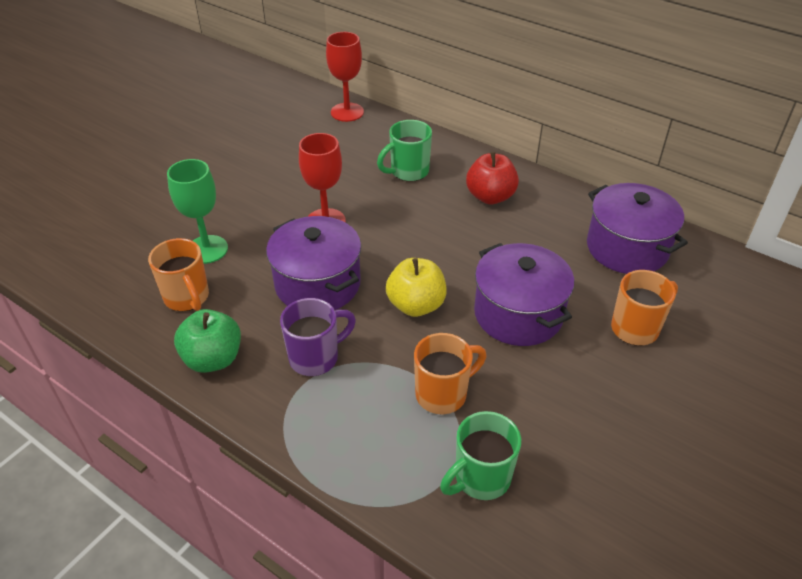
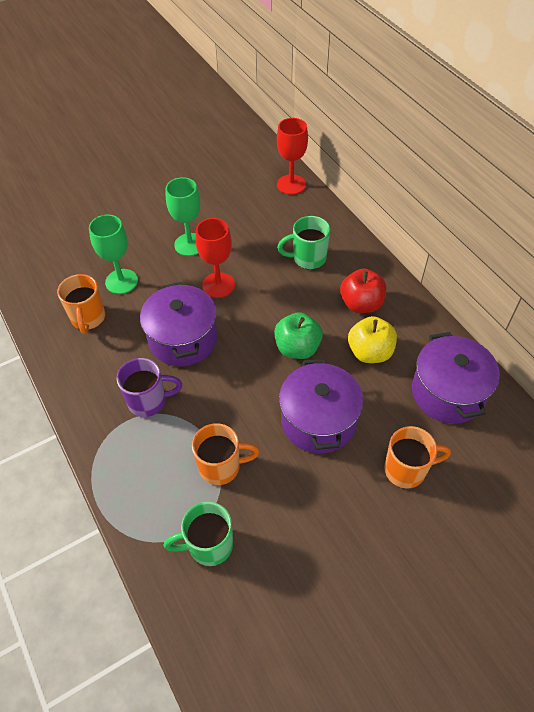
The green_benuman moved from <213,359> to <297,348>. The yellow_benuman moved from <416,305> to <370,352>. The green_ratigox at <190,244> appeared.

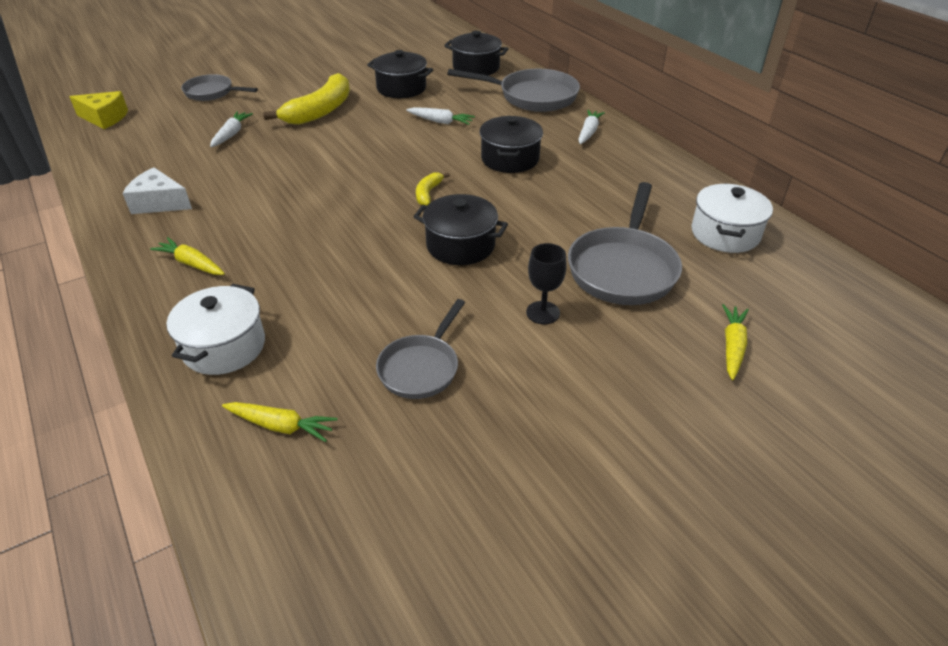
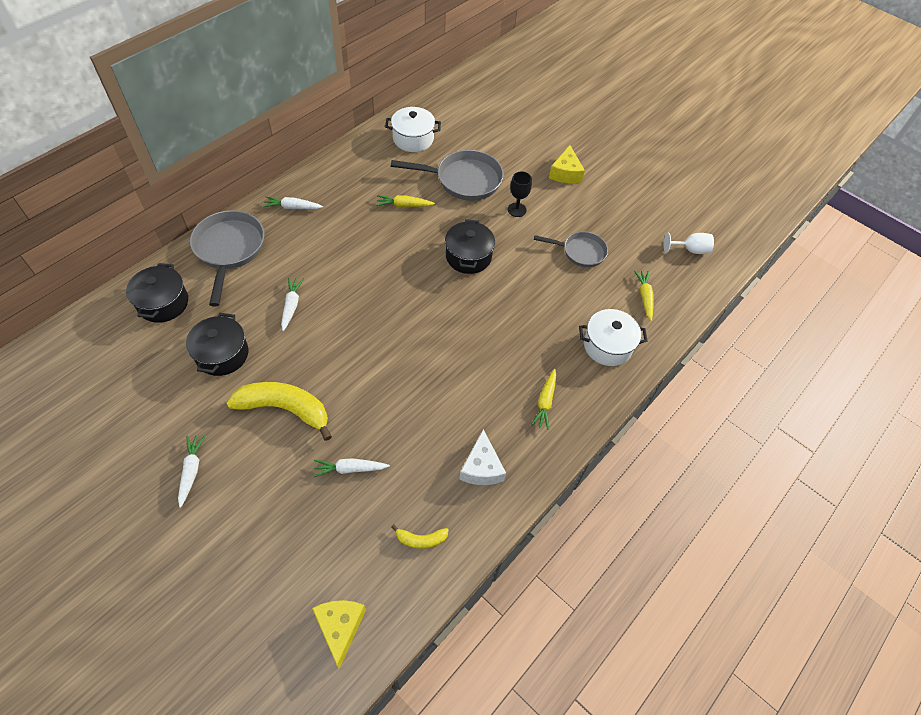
The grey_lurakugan at <212,93> disappeared. The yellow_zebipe moved from <428,193> to <421,539>. The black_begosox at <510,159> disappeared. The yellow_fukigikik moved from <732,346> to <404,205>. The white_fukigikik at <191,471> appeared. The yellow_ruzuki at <565,173> appeared. The white_ratigox at <690,250> appeared.

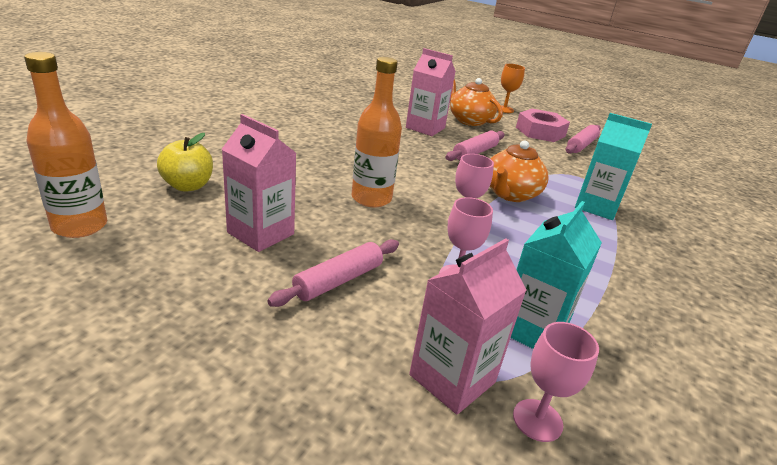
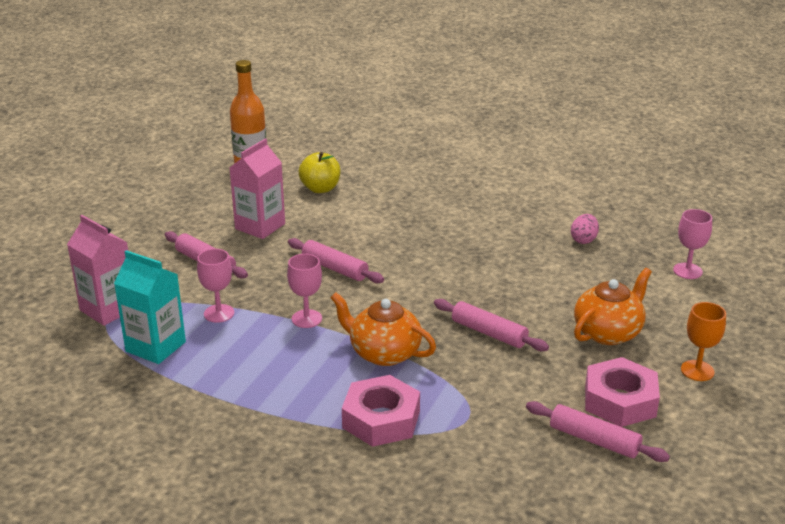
The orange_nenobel at <371,198> was replaced by the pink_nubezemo at <335,268>. The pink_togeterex at <425,128> disappeared. The pink_ratigox moved from <537,420> to <687,271>. The turquoise_togeterex at <596,207> was replaced by the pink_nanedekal at <381,419>. The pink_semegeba at <583,240> appeared.

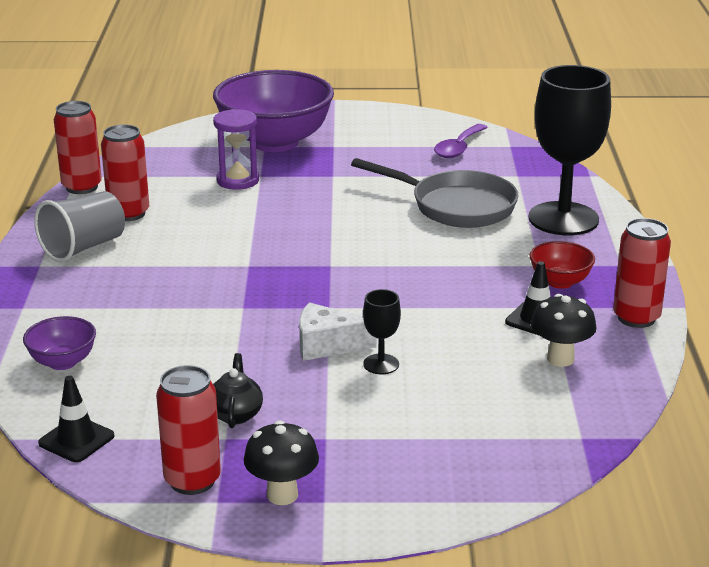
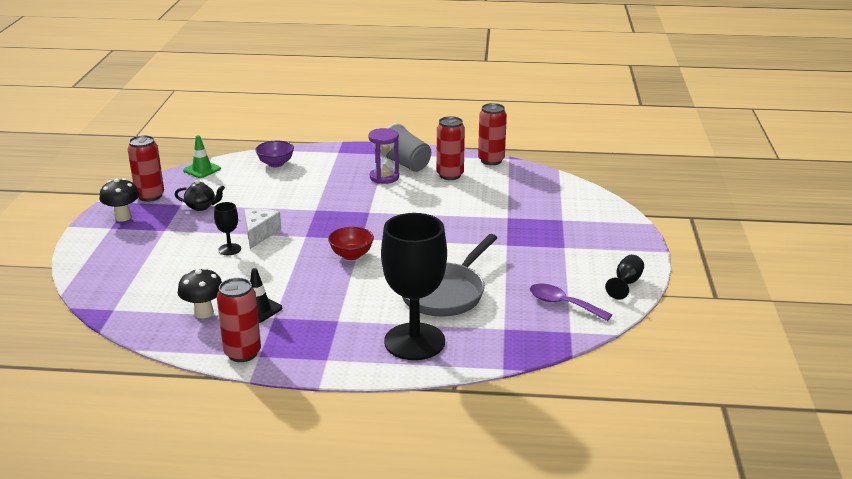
The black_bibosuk at <76,440> became the green_bibosuk at <202,170>. The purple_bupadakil at <275,142> disappeared. The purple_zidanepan moved from <238,180> to <384,177>. The red_bupadakil moved from <560,282> to <351,255>. The black_ratigox at <626,283> appeared.

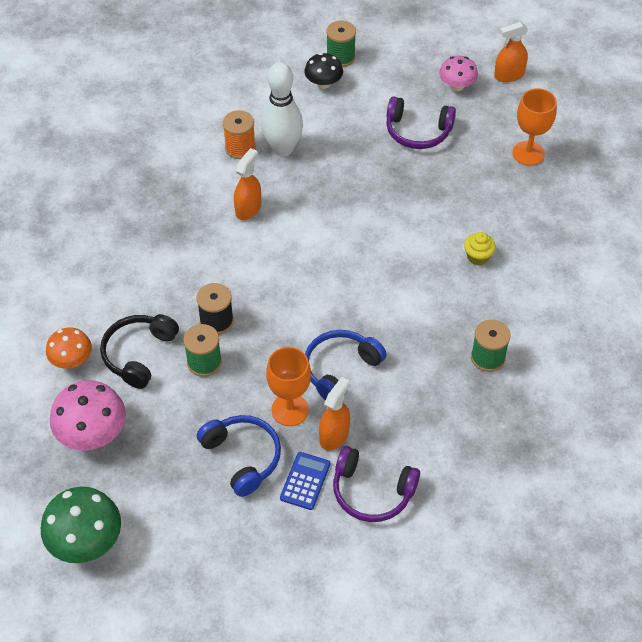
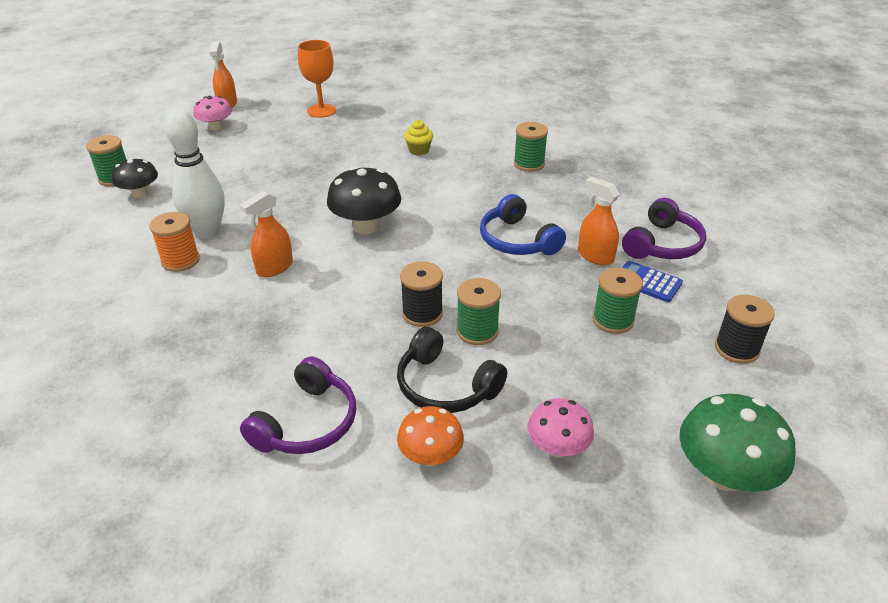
The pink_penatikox at <92,433> changed to 0.63 times the size. The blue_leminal at <243,457> was replaced by the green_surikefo at <613,320>. The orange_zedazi at <248,209> turned 90 degrees counterclockwise. The orange_ratigox at <290,410> disappeared. The purple_leminal moved from <417,131> to <307,423>. The black_penatikox at <366,226> appeared. The black_surikefo at <736,349> appeared.

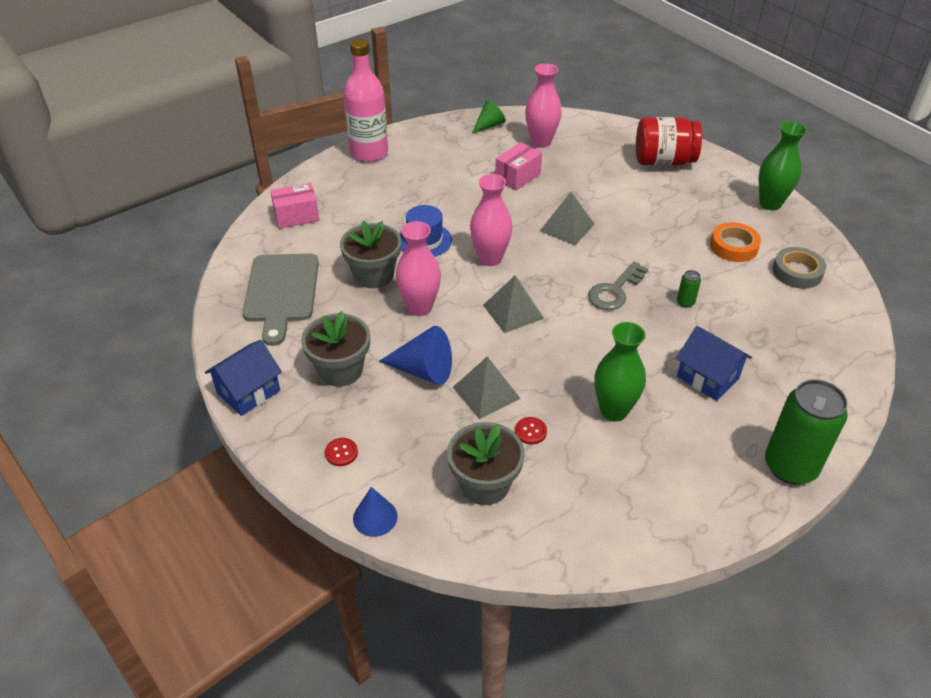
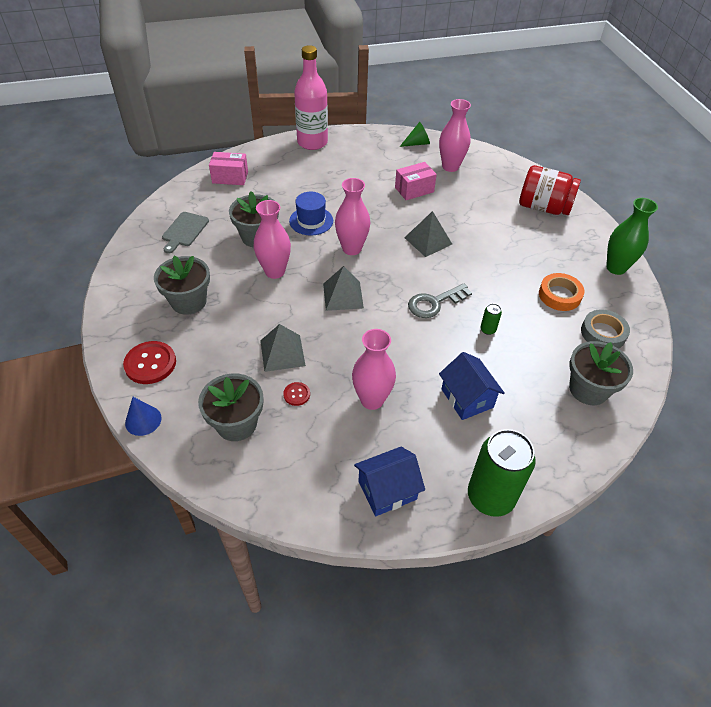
The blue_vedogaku moved from <248,392> to <387,490>. The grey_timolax at <281,292> changed to 0.60 times the size. The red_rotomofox at <341,453> changed to 1.94 times the size. The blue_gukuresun at <423,370> disappeared. The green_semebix at <614,411> became the pink_semebix at <372,400>. The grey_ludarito at <588,389> appeared.

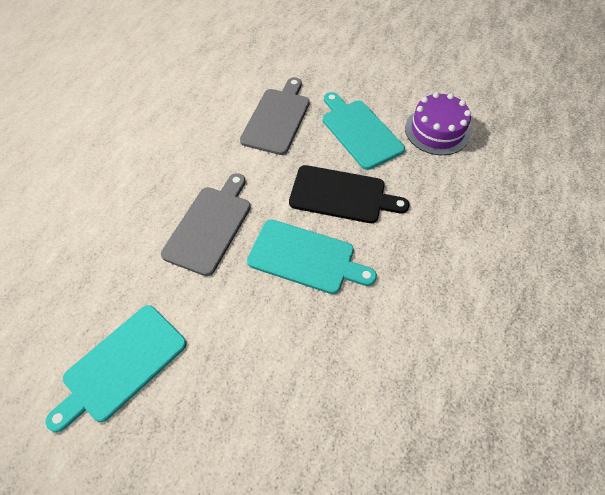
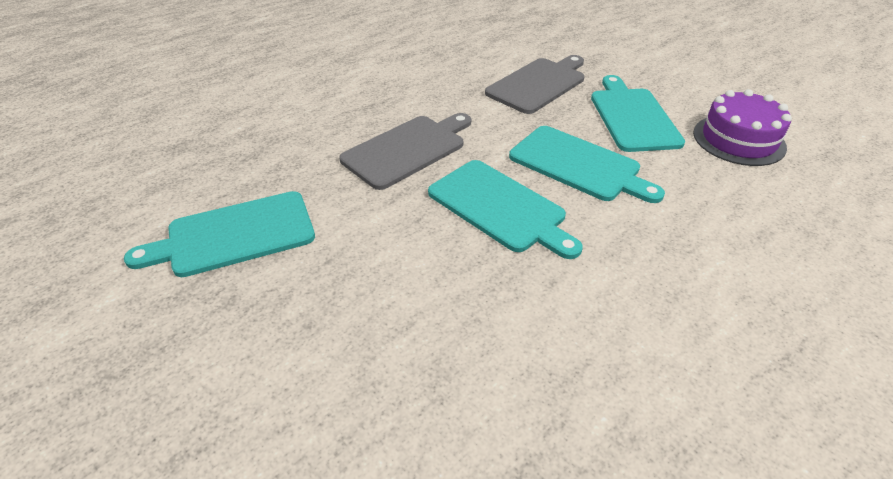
The black_timolax at <342,195> became the turquoise_timolax at <579,165>.

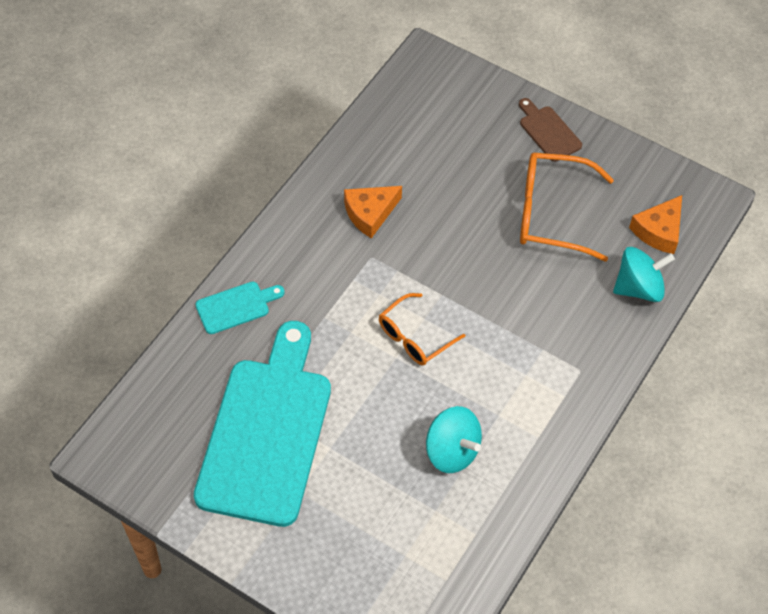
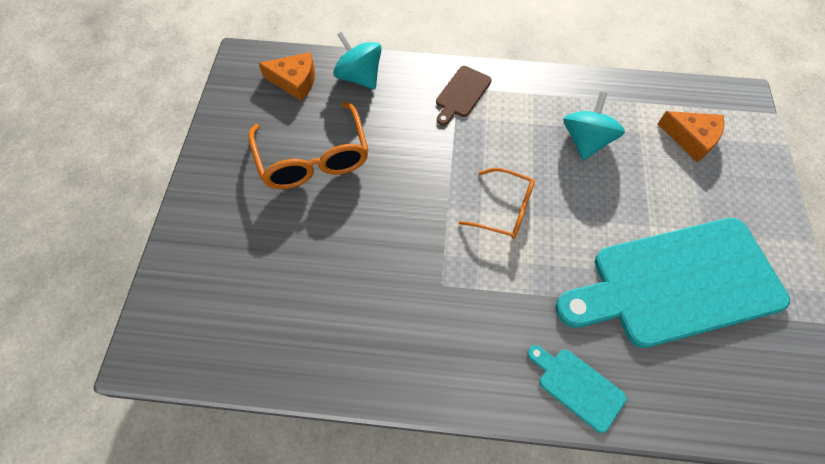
The orange_ruzuki moved from <370,213> to <691,138>. The brown_timolax moved from <548,131> to <461,94>.

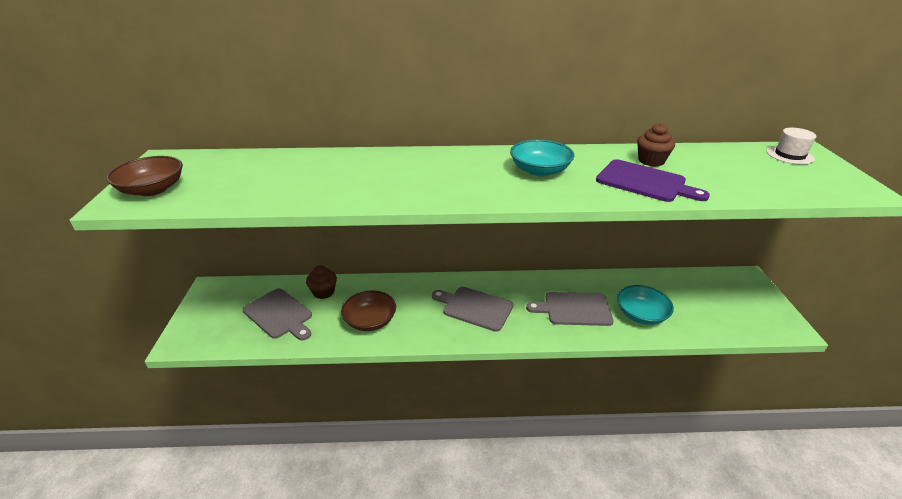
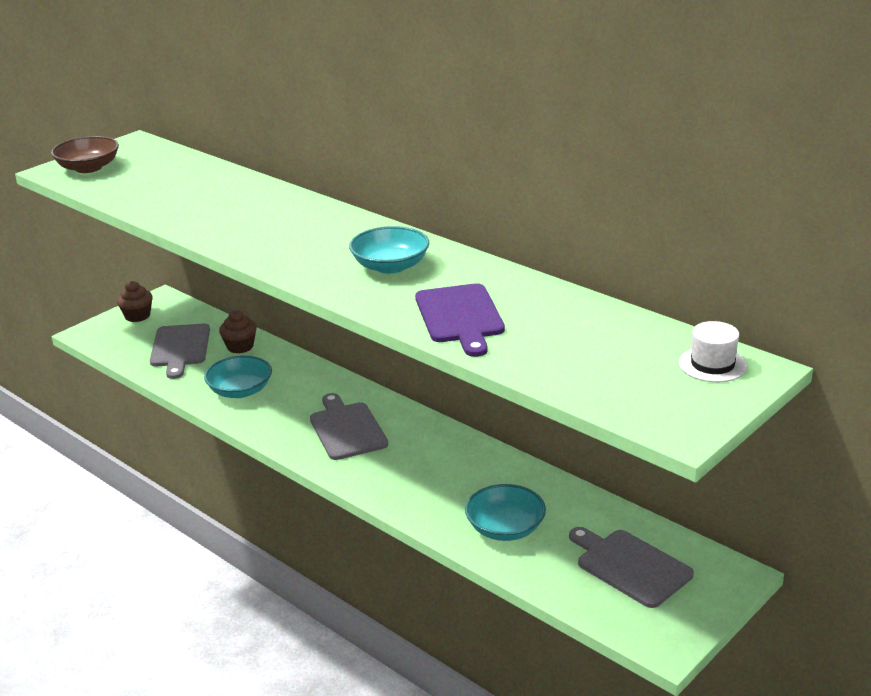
The brown_bupadakil at <370,321> became the turquoise_bupadakil at <240,391>. The grey_timolax moved from <574,309> to <630,566>. The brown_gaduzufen moved from <651,161> to <137,316>.

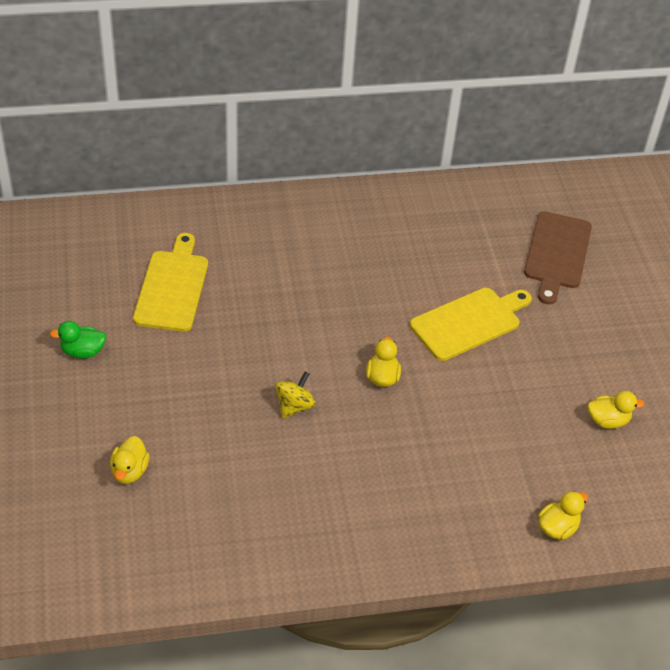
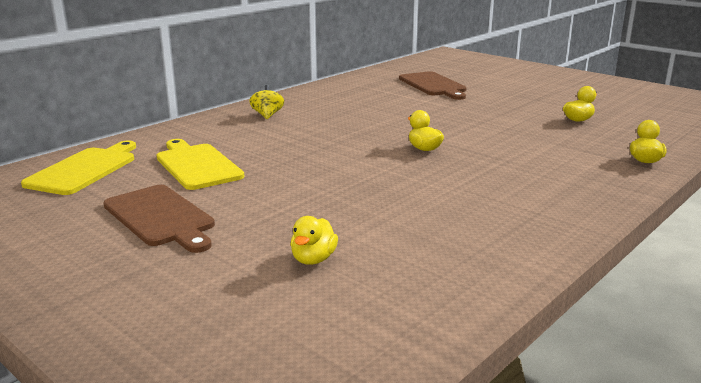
The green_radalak at <83,351> was replaced by the brown_timolax at <160,217>. The yellow_radalak at <130,471> turned 45 degrees clockwise. The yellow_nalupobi moved from <294,406> to <267,115>. The yellow_timolax moved from <469,322> to <85,169>.

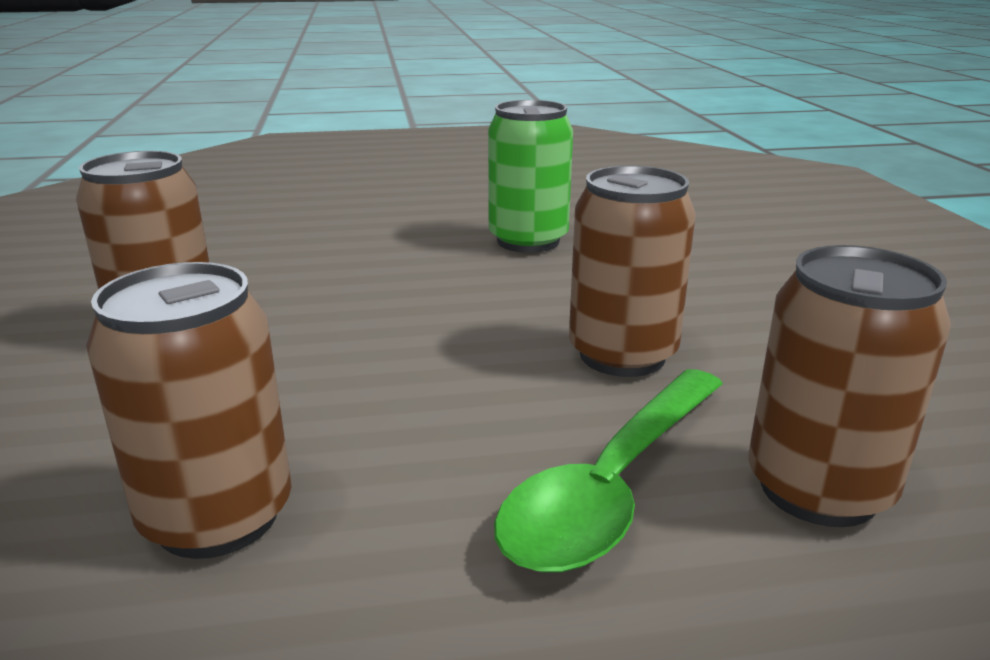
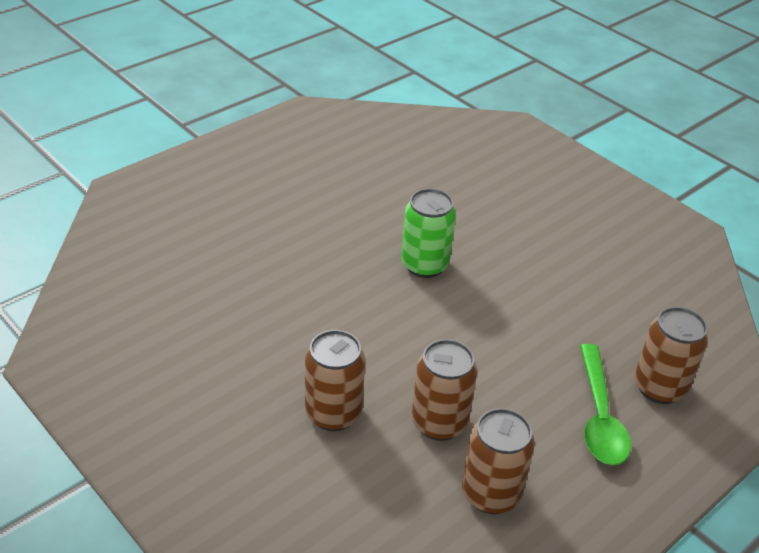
The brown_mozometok moved from <622,355> to <439,423>.

